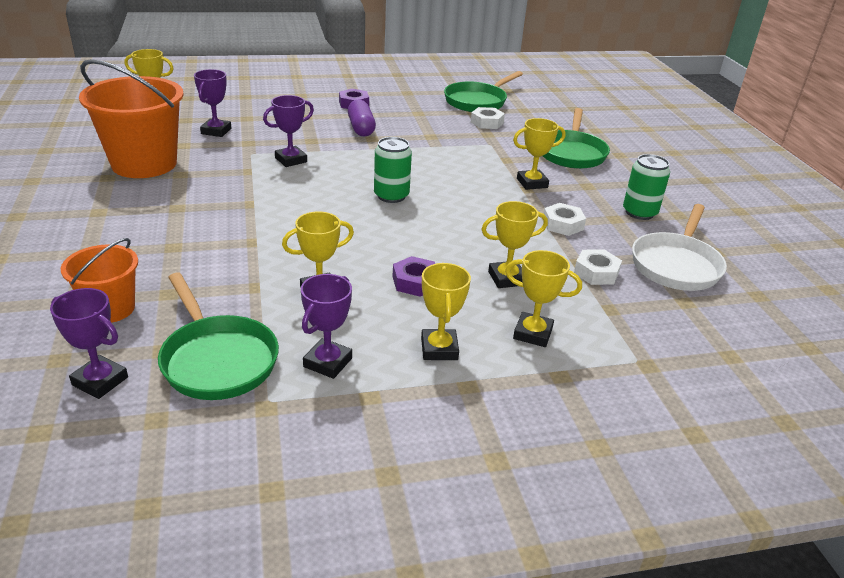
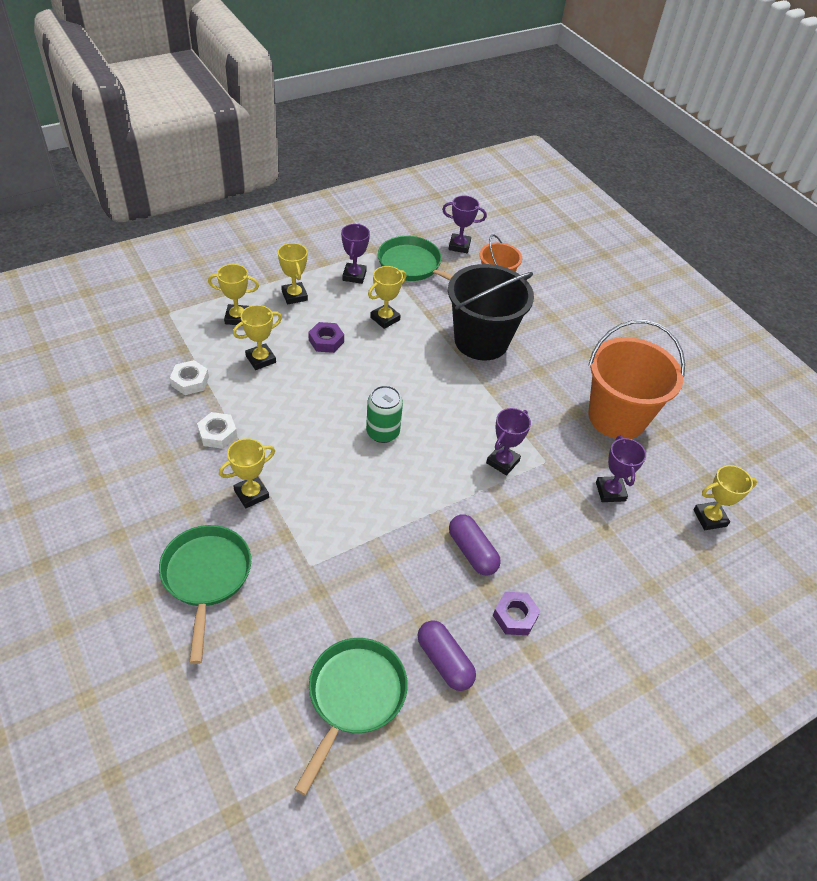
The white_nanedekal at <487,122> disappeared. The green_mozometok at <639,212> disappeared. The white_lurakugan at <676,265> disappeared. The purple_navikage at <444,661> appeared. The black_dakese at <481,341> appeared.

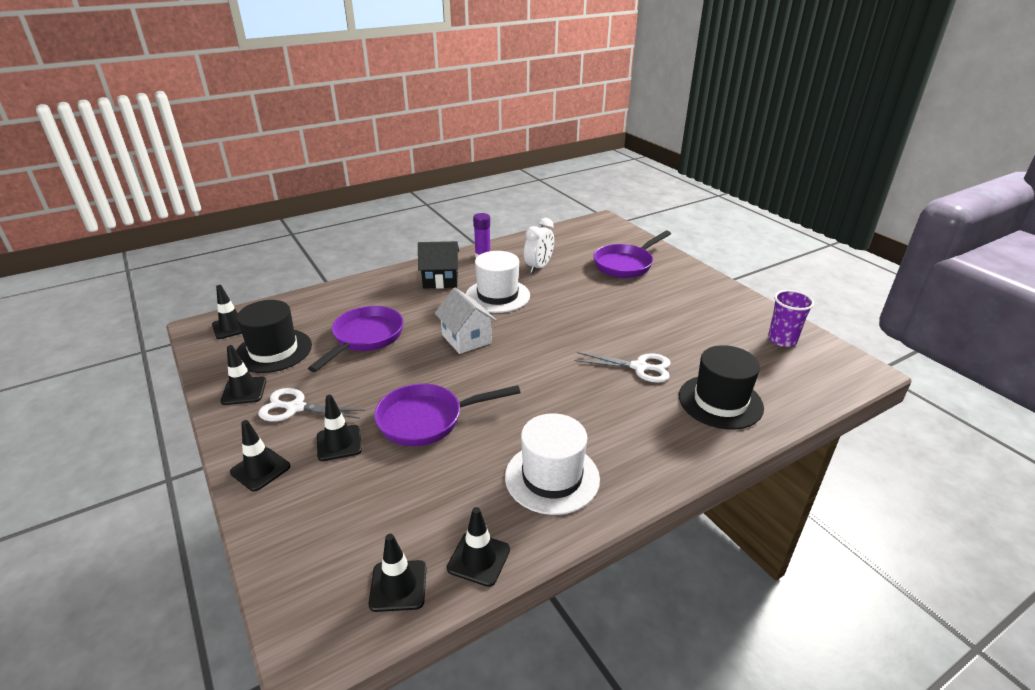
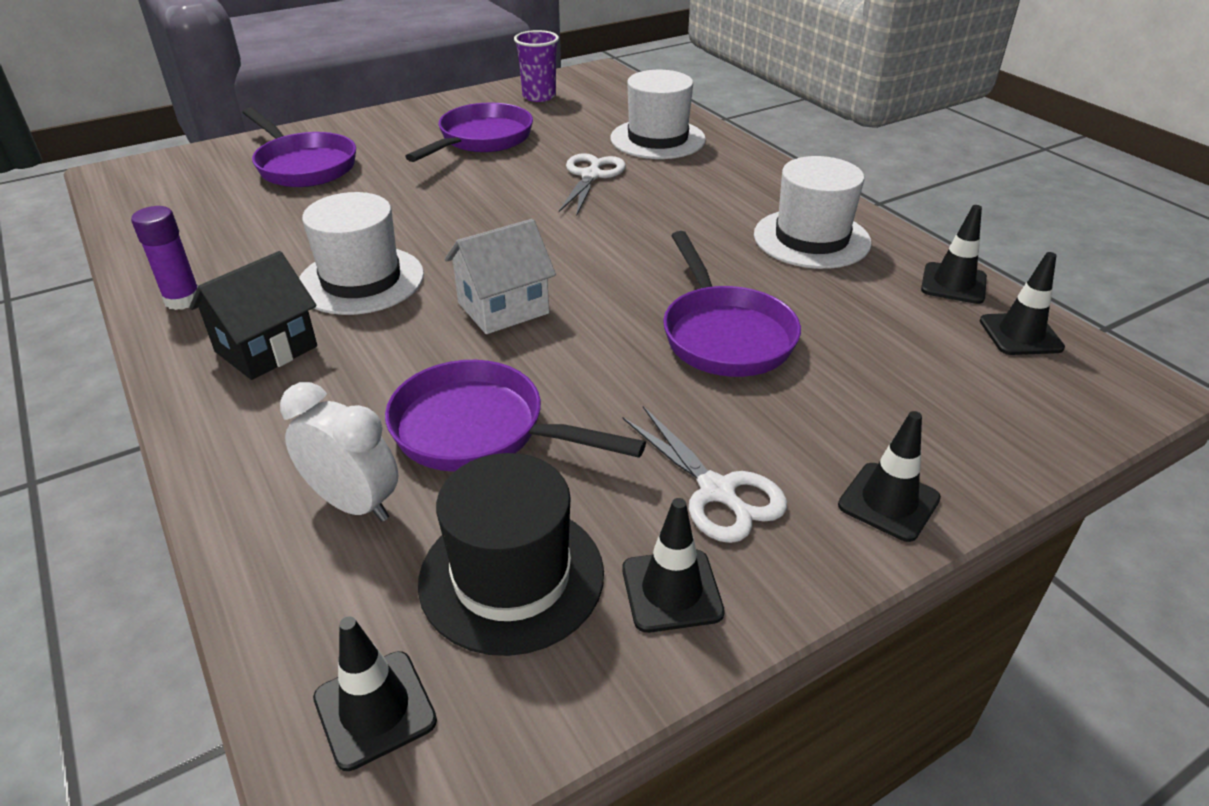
The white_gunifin at <295,408> turned 45 degrees counterclockwise. The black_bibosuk at <339,443> disappeared. The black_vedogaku at <440,280> turned 45 degrees clockwise. The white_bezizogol moved from <538,267> to <354,503>. The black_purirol at <720,401> became the white_purirol at <657,139>. The purple_lurakugan at <481,140> appeared.

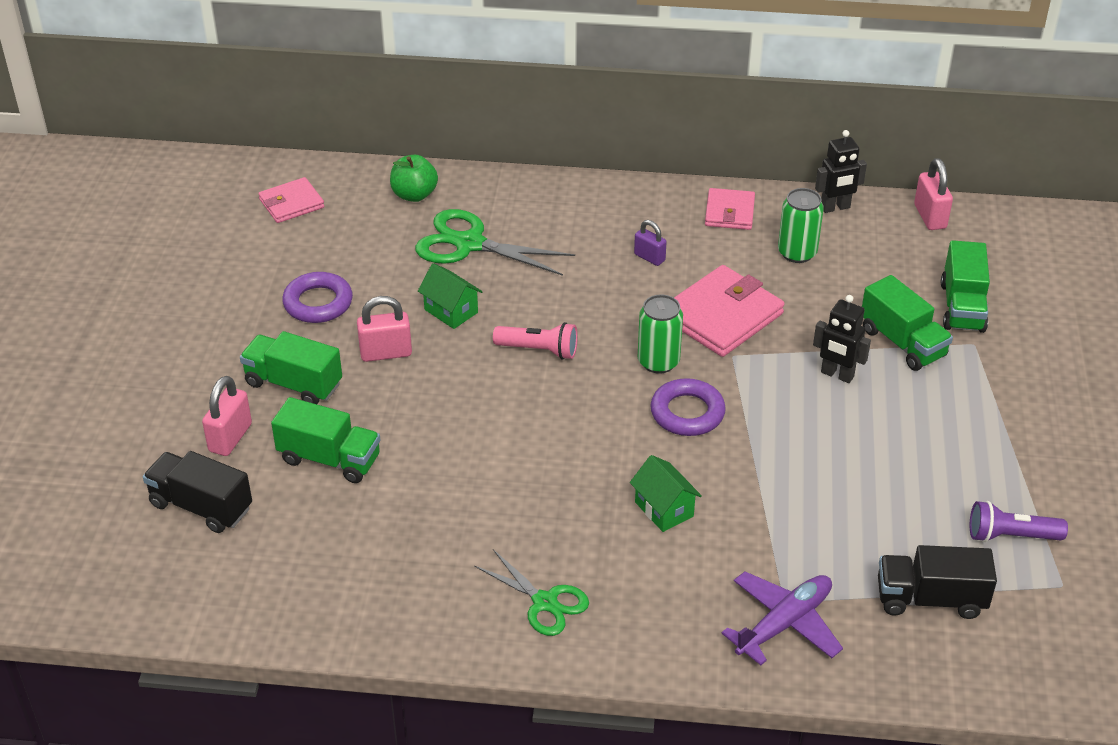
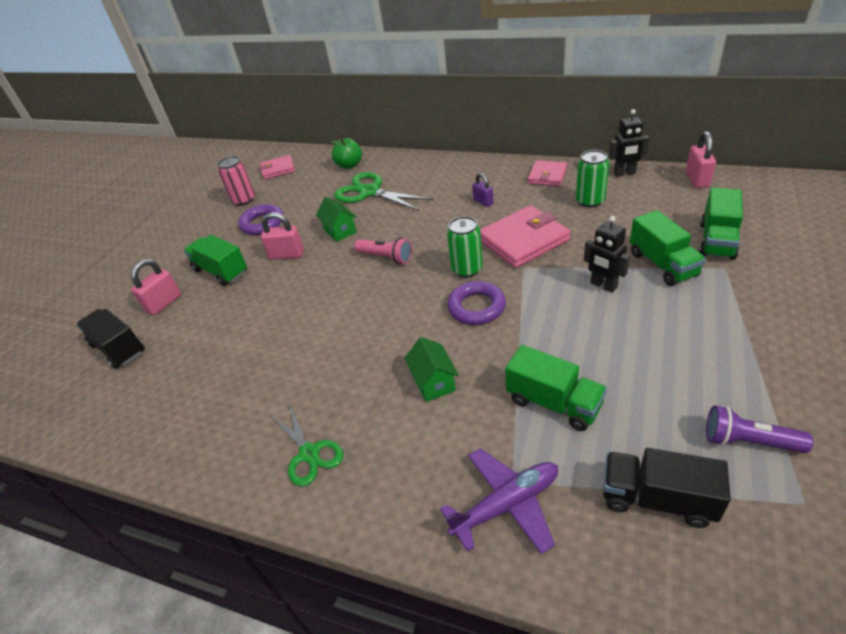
The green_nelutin moved from <329,459> to <553,403>. The pink_mozometok at <244,200> appeared.

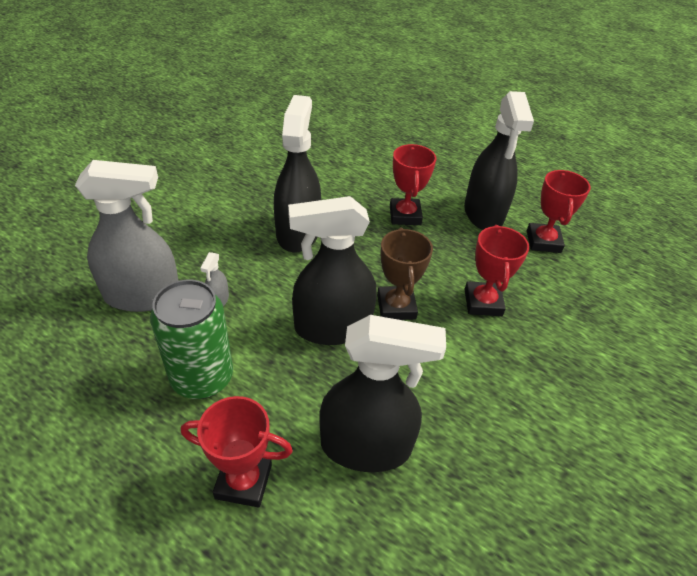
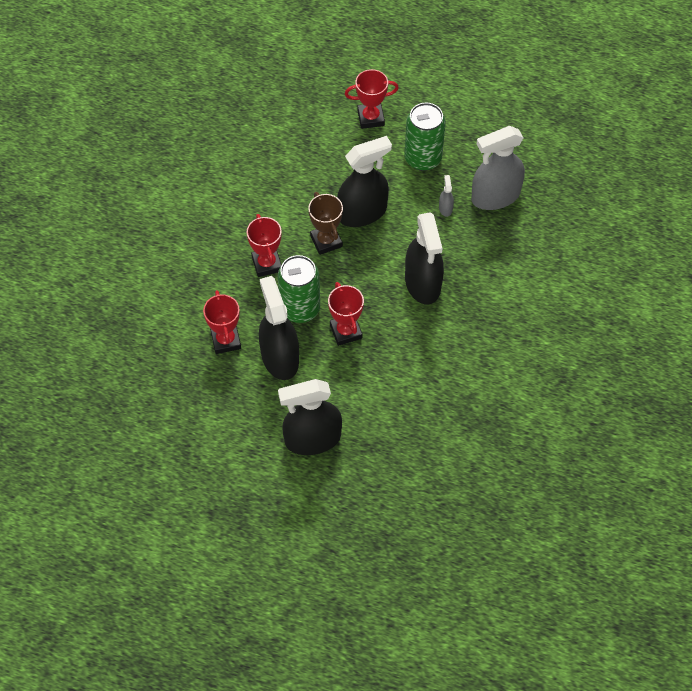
The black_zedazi moved from <366,446> to <312,439>. The green_mozometok at <300,308> appeared.

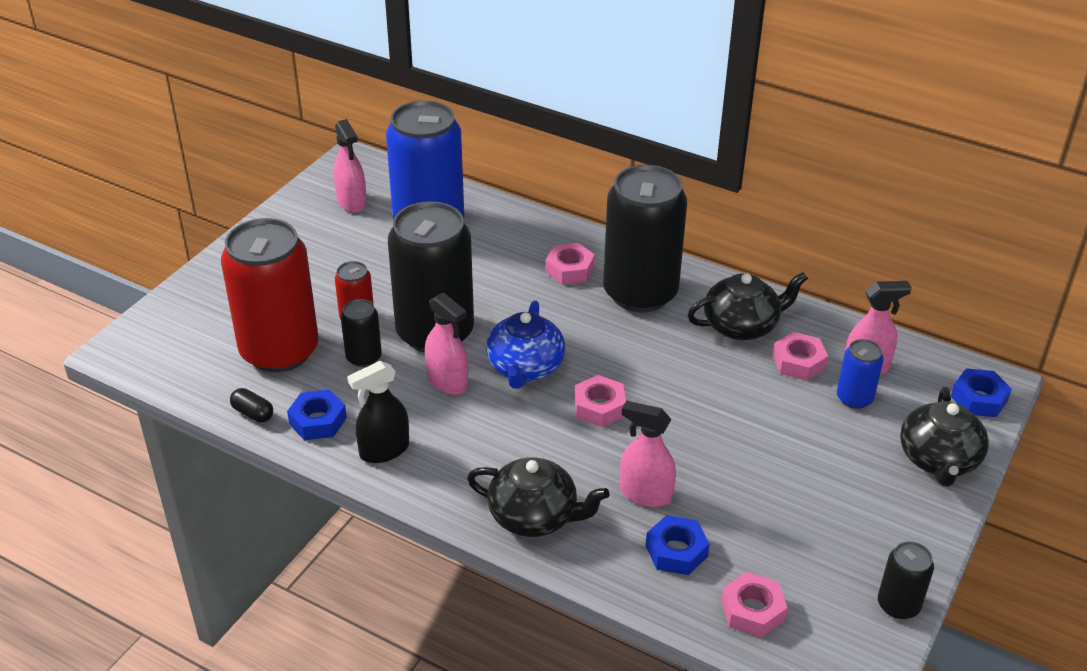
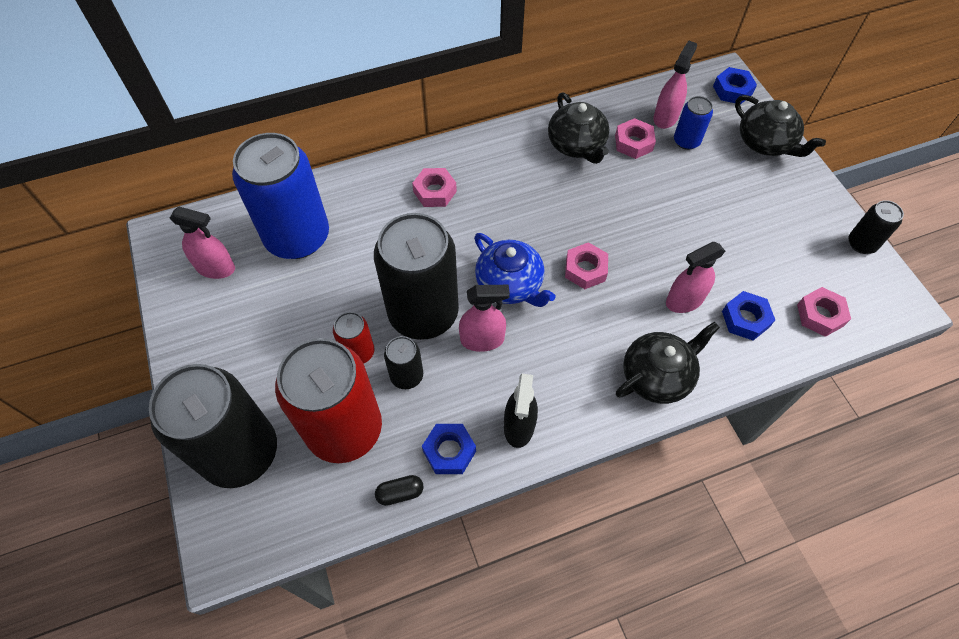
The black_mozometok moved from <640,293> to <240,452>. The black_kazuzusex at <742,326> turned 135 degrees clockwise.

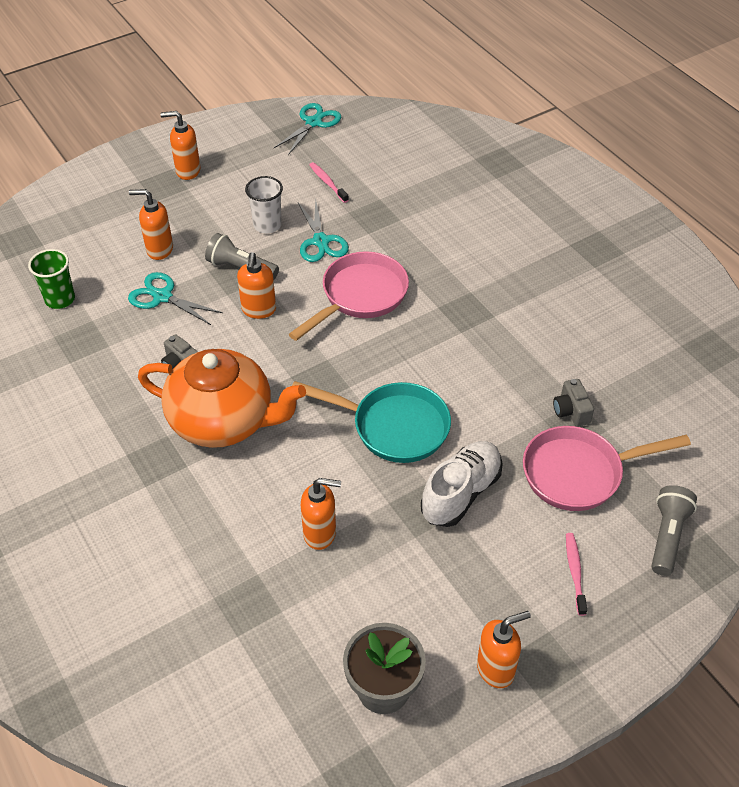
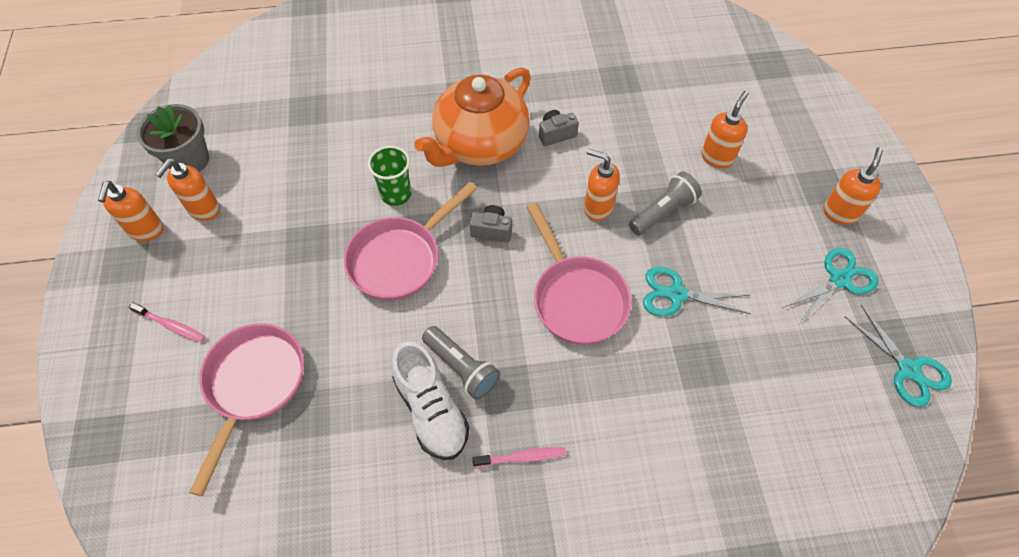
The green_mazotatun moved from <60,299> to <396,194>. The turquoise_gunifin moved from <162,297> to <839,279>. The white_mazotatun at <267,225> disappeared. The turquoise_lurakugan at <393,427> became the pink_lurakugan at <400,258>. The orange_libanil moved from <320,533> to <204,210>. The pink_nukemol moved from <327,183> to <521,457>. The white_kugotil moved from <461,493> to <431,410>. The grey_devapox moved from <571,411> to <492,230>. The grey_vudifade moved from <667,536> to <461,367>.

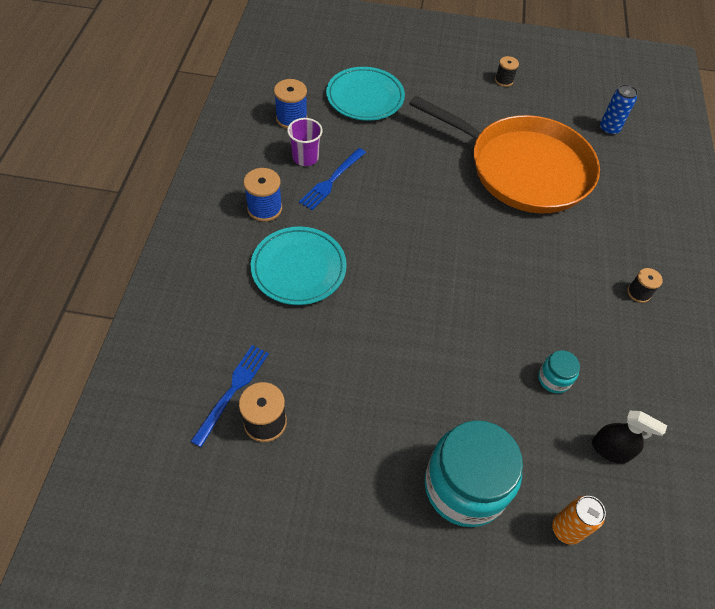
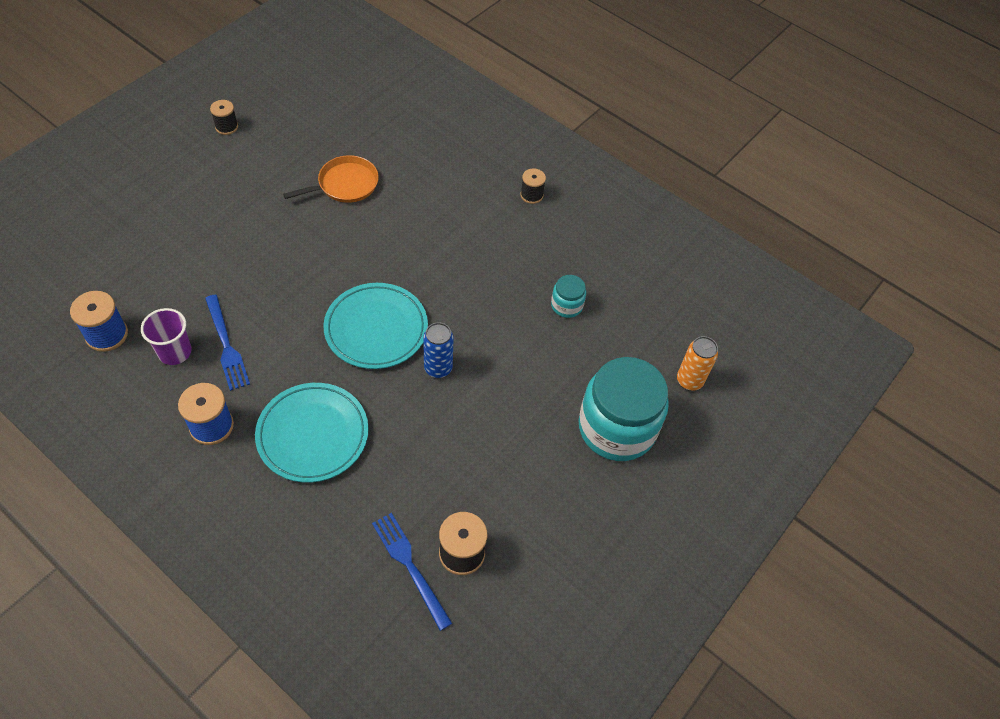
The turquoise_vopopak moved from <365,97> to <376,329>. The orange_lurakugan at <523,168> changed to 0.43 times the size. The black_zedazi at <610,449> disappeared. The blue_mozometok moved from <609,129> to <438,368>.

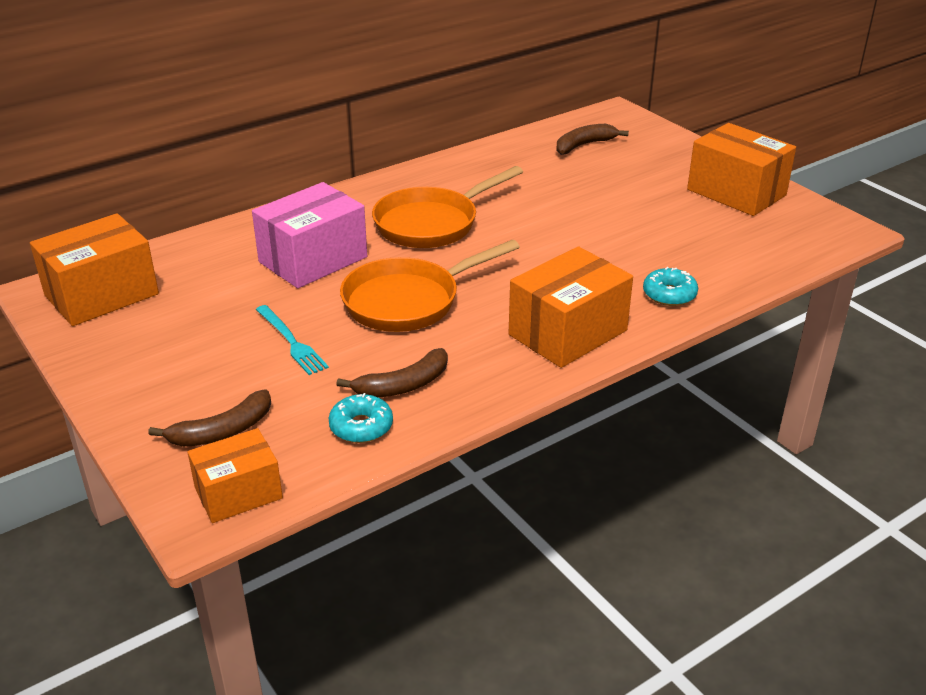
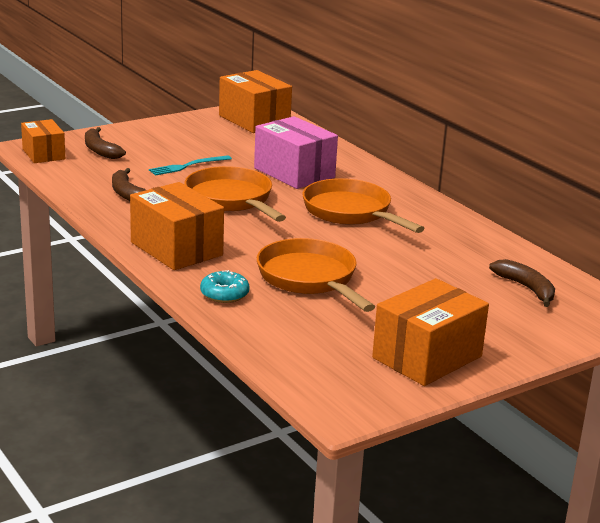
The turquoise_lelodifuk at <361,426> disappeared. The orange_lurakugan at <310,278> appeared.

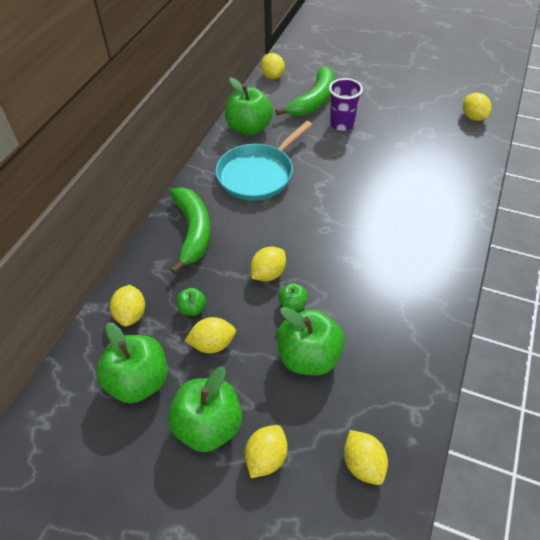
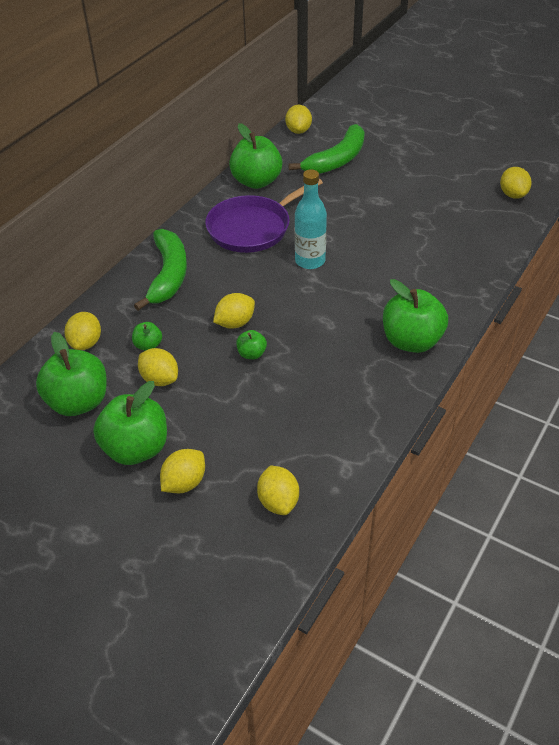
The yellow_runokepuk at <212,344> turned 45 degrees clockwise. The turquoise_lurakugan at <258,174> became the purple_lurakugan at <252,228>. The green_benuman moved from <308,357> to <411,341>. The purple_mazotatun at <342,124> disappeared. The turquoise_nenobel at <310,261> appeared.

